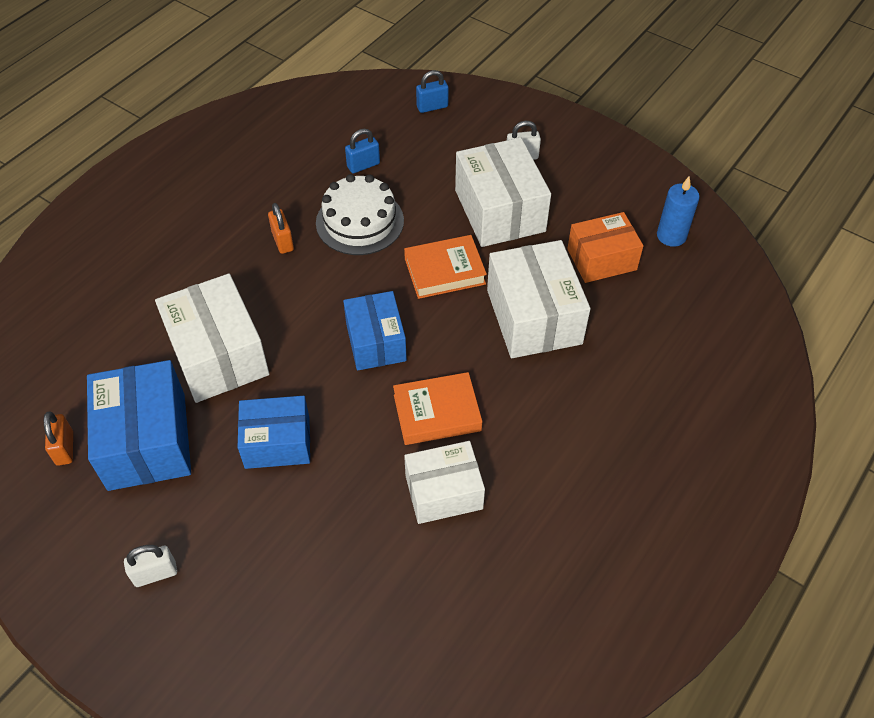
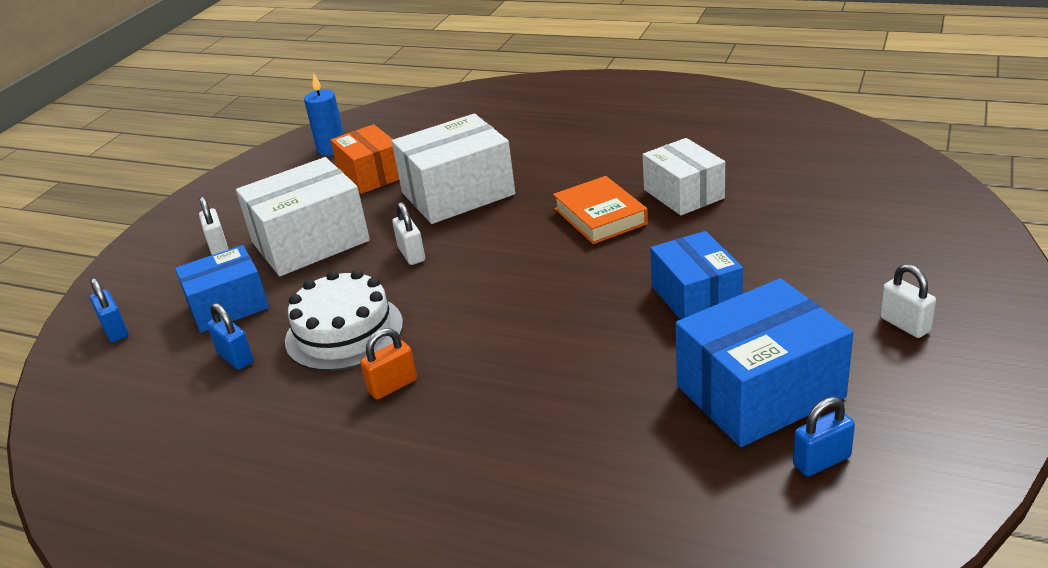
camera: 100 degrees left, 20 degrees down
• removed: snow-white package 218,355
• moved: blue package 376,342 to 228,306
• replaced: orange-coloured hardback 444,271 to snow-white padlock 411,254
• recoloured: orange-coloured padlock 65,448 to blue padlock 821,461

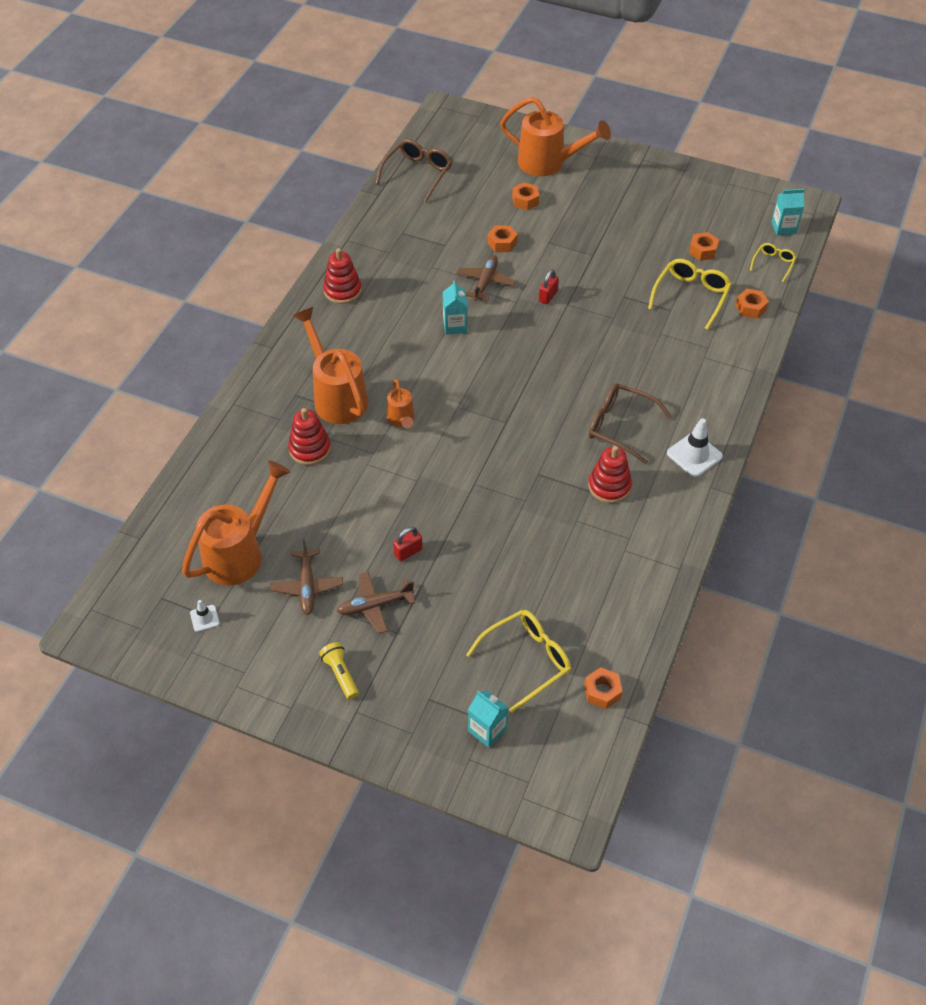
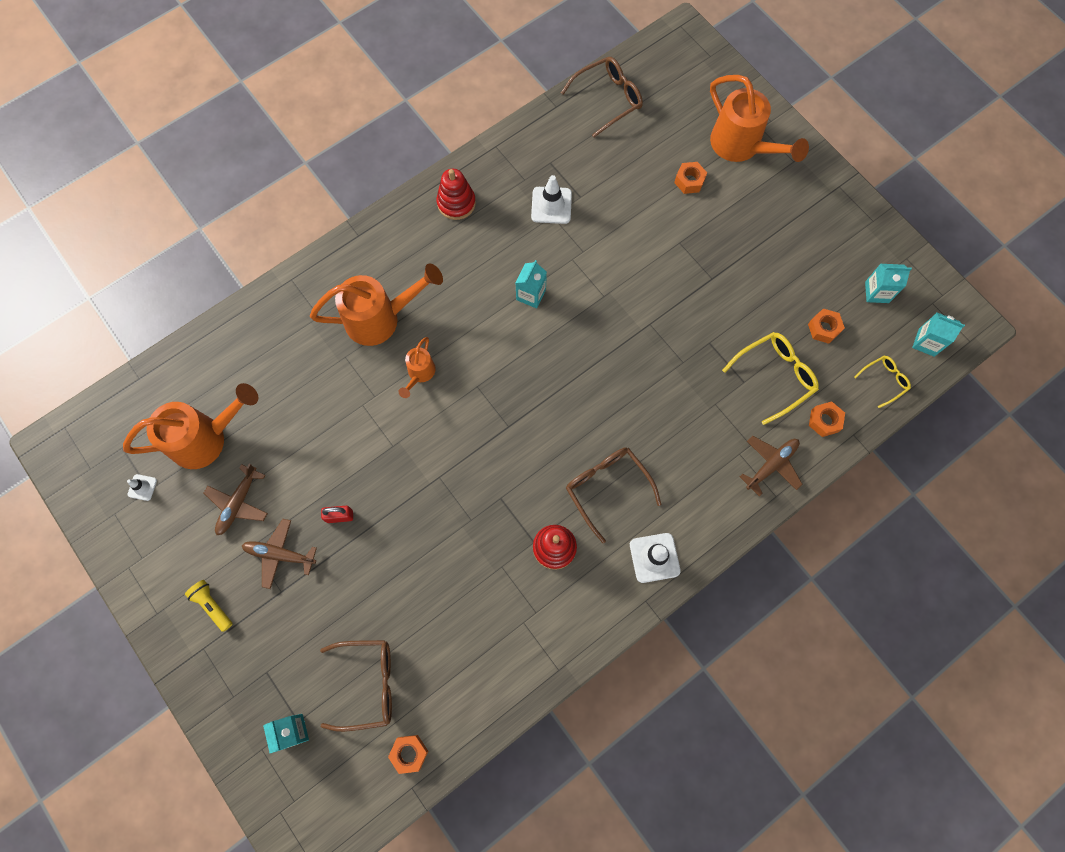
camera: 30 degrees right, 20 degrees up
• removed: red ring stacker 310,449
• removed: orange-coloured nut 502,243
• removed: red padlock 548,296
• added: snow-white traffic cone 551,205
• added: teal milk carton 877,292
• moved: dark brown toy plane 485,282 to 771,465
• recoloured: bright yellow spectacles 527,660 to dark brown spectacles 368,683
• turned: orange-coloured watering can 337,396 = 380,318 75 degrees clockwise
• turned: bright yellow pocket torch 340,674 = 212,605 45 degrees counterclockwise

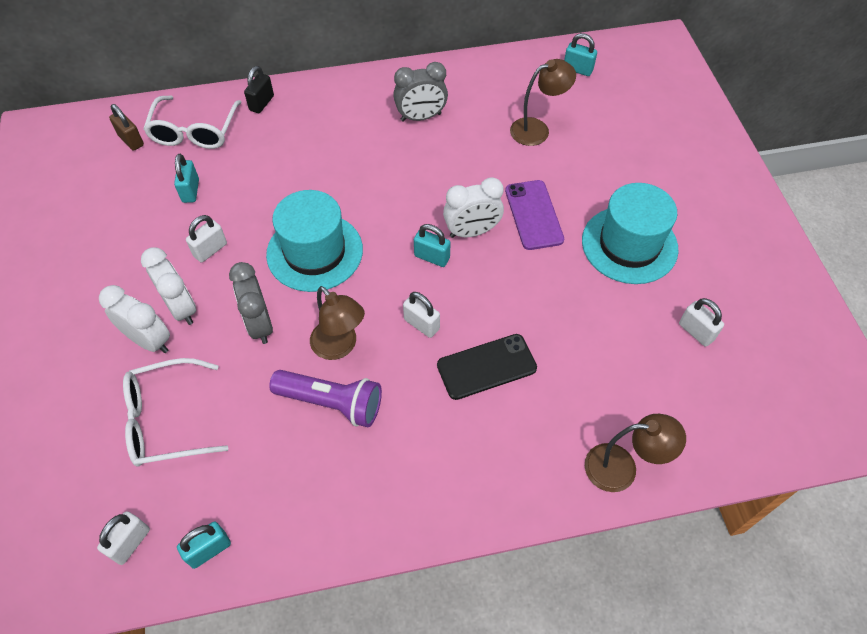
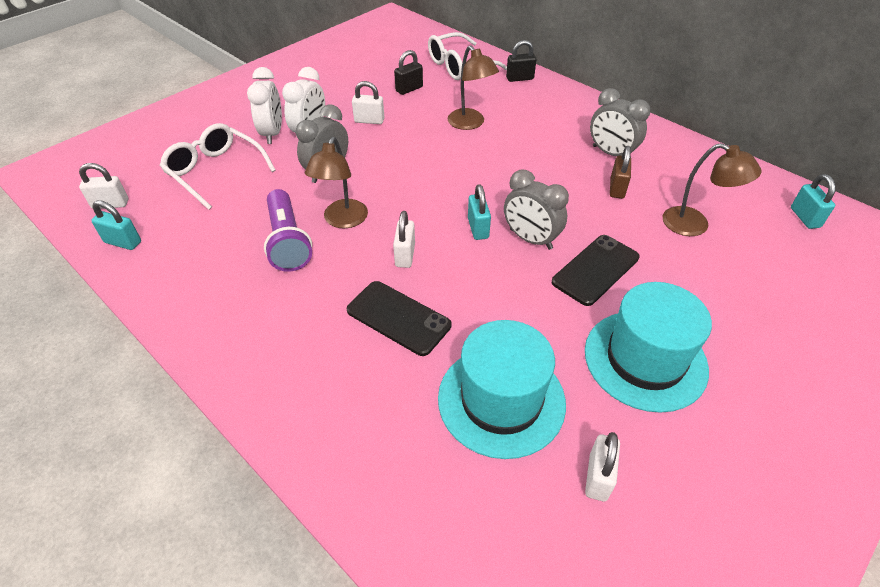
camera: 55 degrees right, 10 degrees down
• moved: dark brown padlock 131,140 to 617,188
• moved: teal hat 315,252 to 501,400
• moved: dark brown desk lamp 622,468 to 470,124
• recoloured: teal padlock 190,191 to ebony padlock 409,89
• recoloured: snow-white alarm clock 472,232 to grey alarm clock 530,239
• recoloured: purple mobile phone 534,215 to ebony mobile phone 595,270

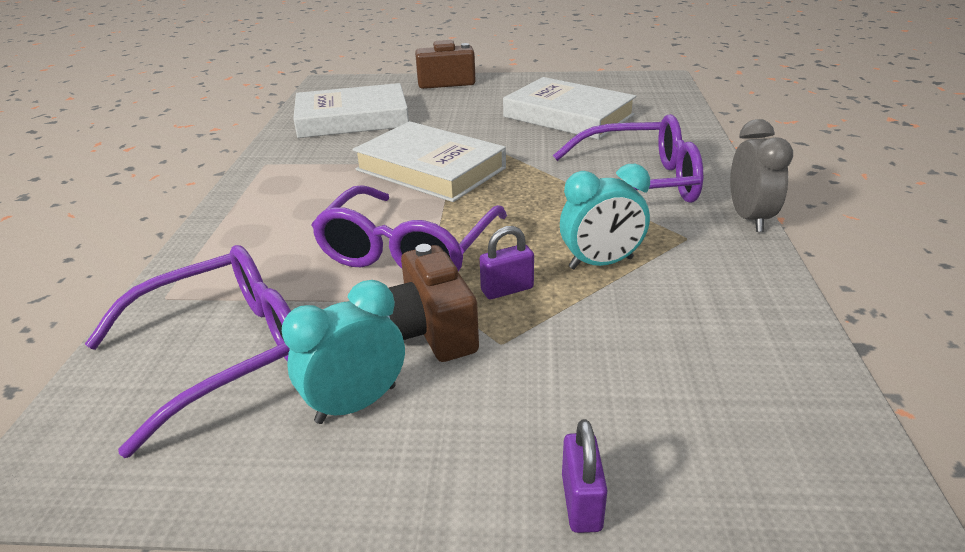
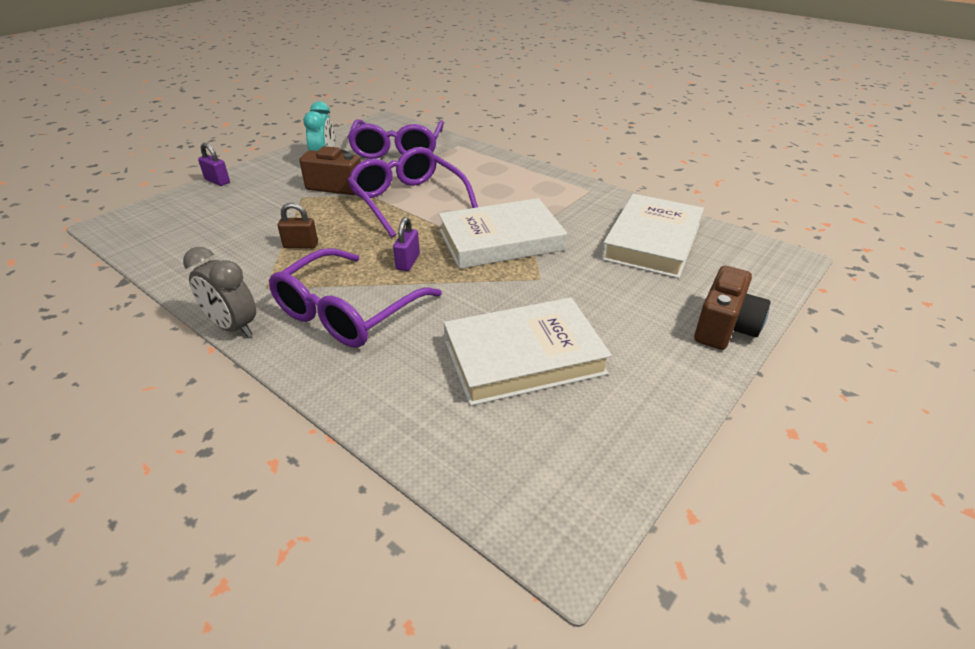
camera: 125 degrees right, 5 degrees up
• moved: purple padlock 507,289 to 408,262
• replaced: teal alarm clock 601,263 to dark brown padlock 301,245

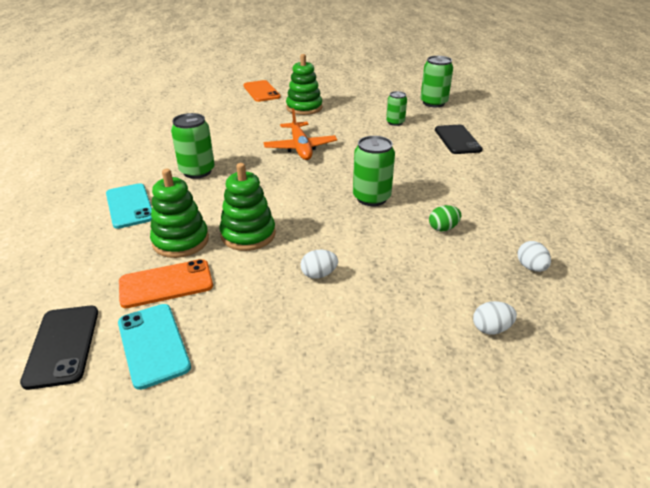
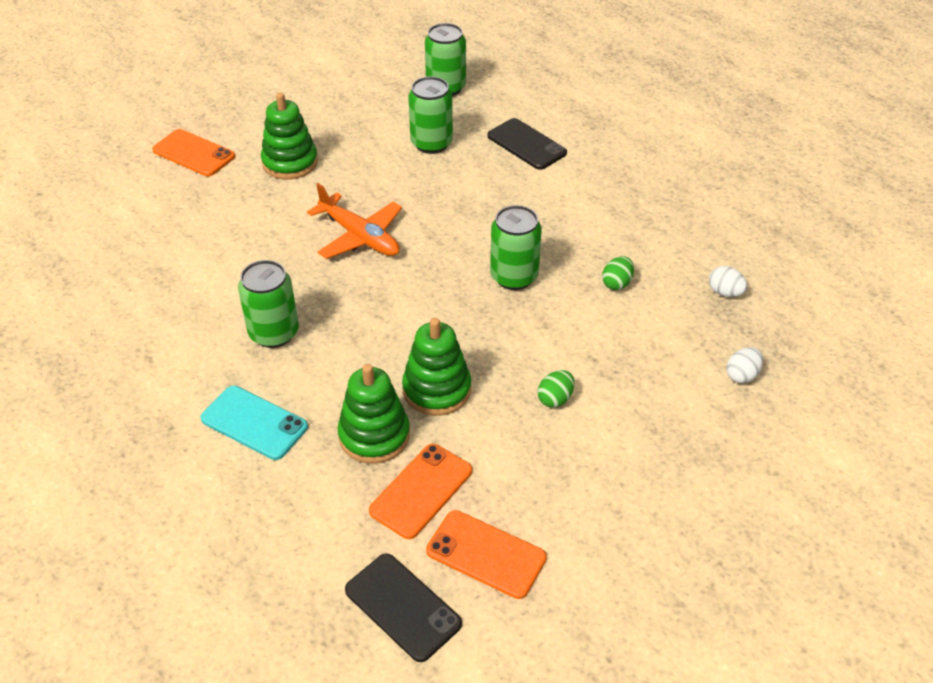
camera: 35 degrees left, 10 degrees up
• recoloured: teal mobile phone 153,344 to orange-coloured mobile phone 486,554
• recoloured: snow-white egg shape 319,274 to leaf-green egg shape 555,399
• resized: leaf-green tin 395,122 = 431,143 x1.59

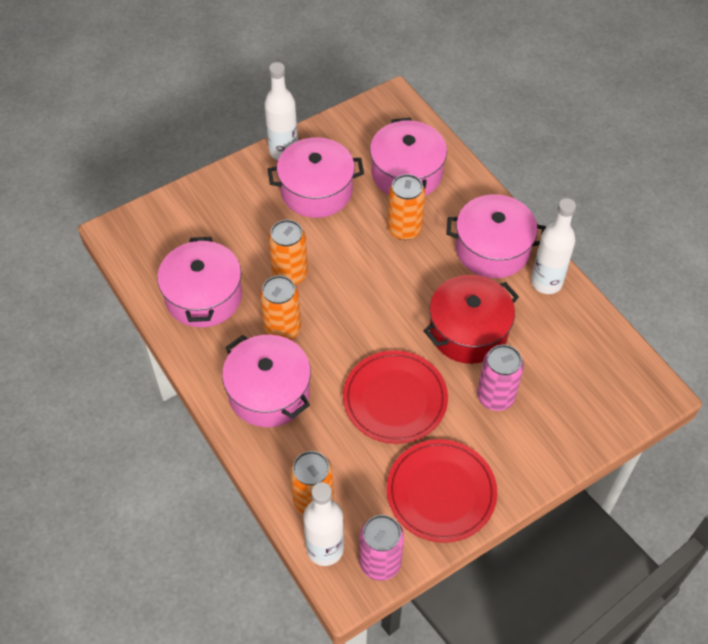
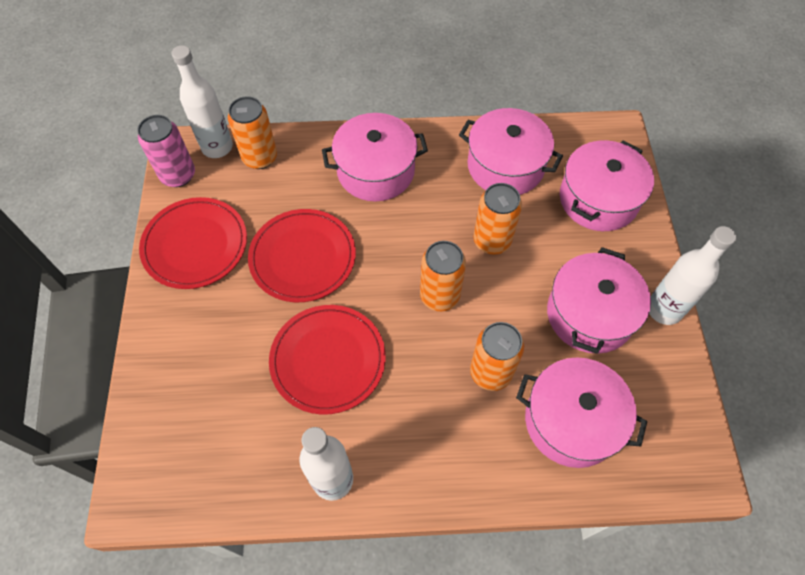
camera: 120 degrees right, 5 degrees up
• removed: pink tin 495,396
• moved: orange-coloured tin 282,329 to 439,296
• moved: pink pot 492,249 to 598,199
• replaced: red pot 468,331 to red dinner plate 328,360

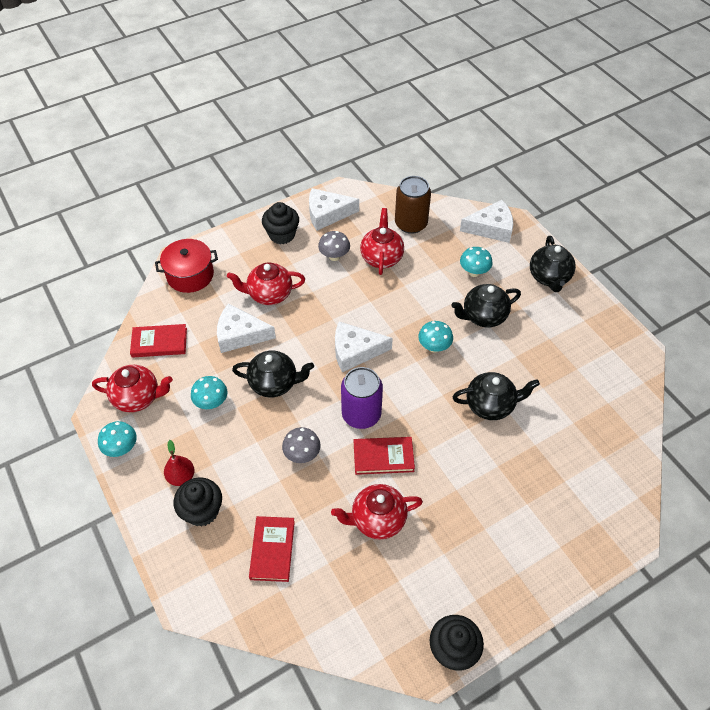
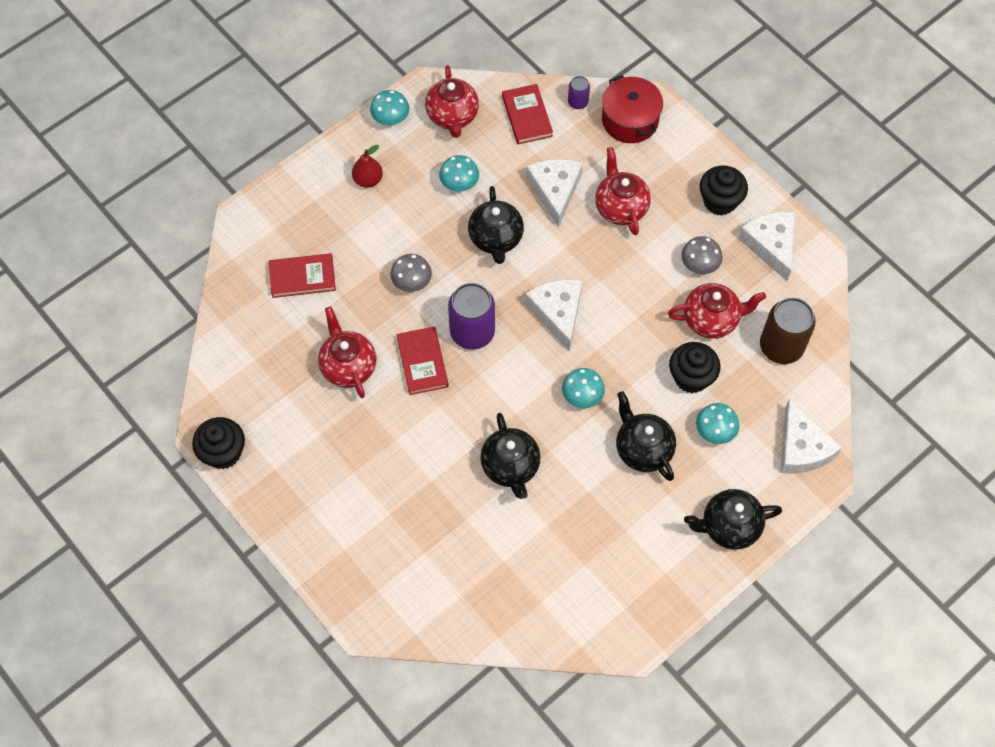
camera: 80 degrees right, 10 degrees up
• added: purple tin 578,102
• moved: ebony cupcake 202,511 to 691,377

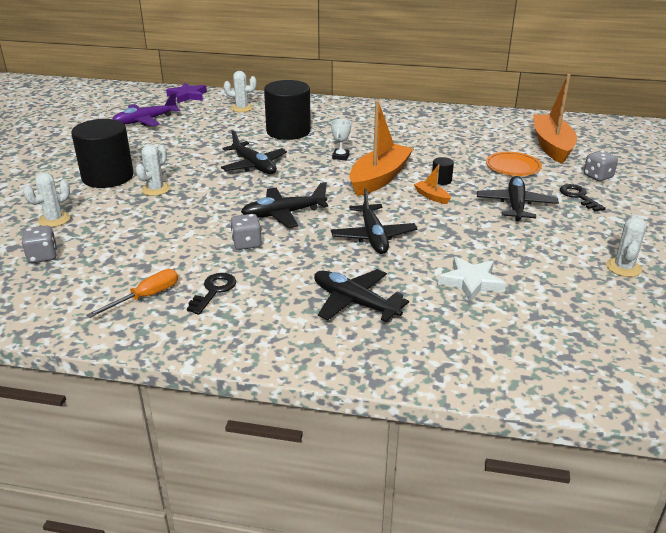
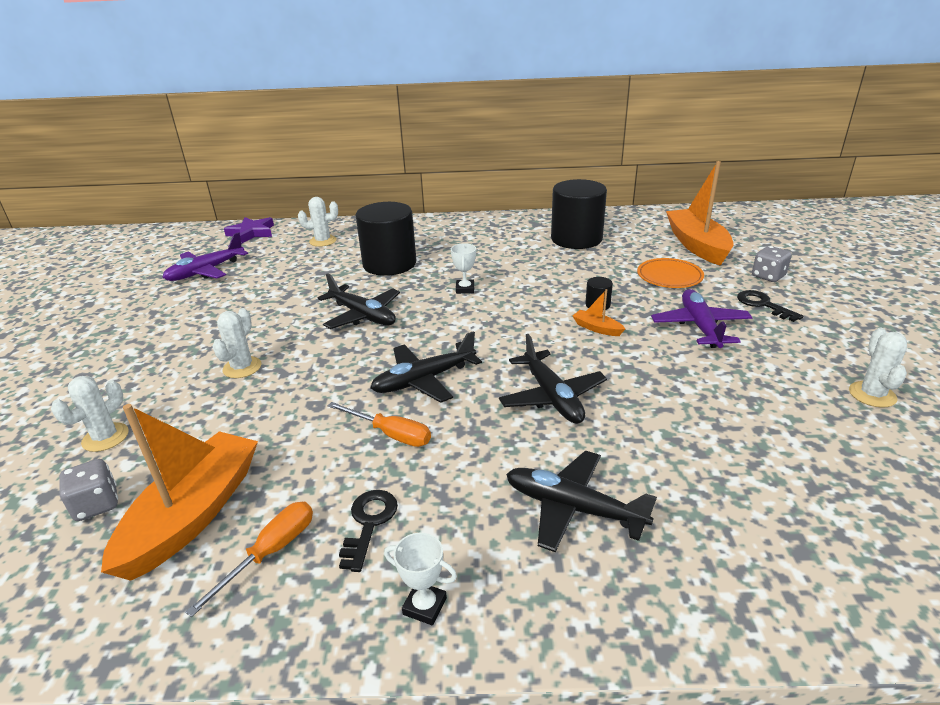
camera: 10 degrees left, 0 degrees up
• removed: snow-white star 471,282
• added: snow-white trophy 424,606
• moved: ebony cylinder shape 108,177 to 576,239
• moved: orange-coloured boat 379,178 to 193,514
• replaced: grey game die 246,244 to orange-coloured hand screwdriver 390,434
• recoloured: ebony toy plane 516,205 to purple toy plane 700,326

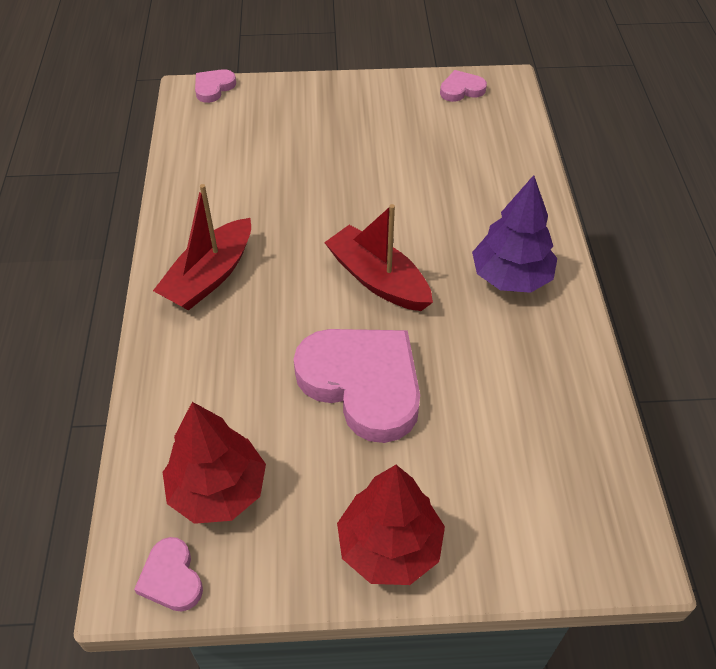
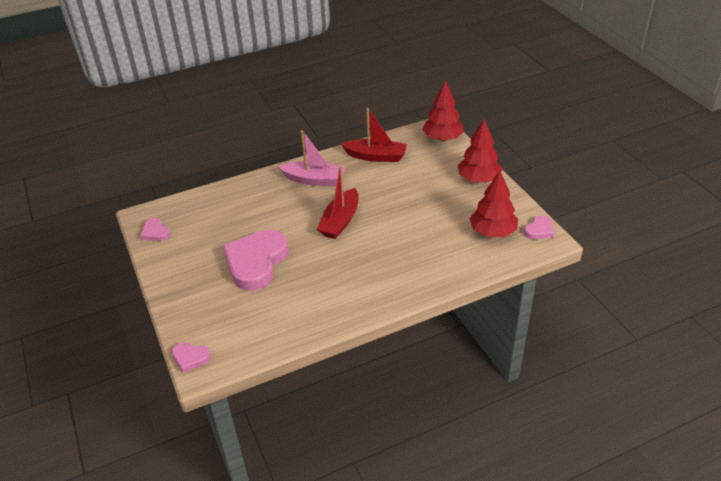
camera: 110 degrees left, 10 degrees down
• added: red toy tree 442,138
• moved: red boat 210,276 to 376,156
• moved: pink heart shape 363,384 to 256,262
• replaced: purple toy tree 510,277 to pink boat 314,180

